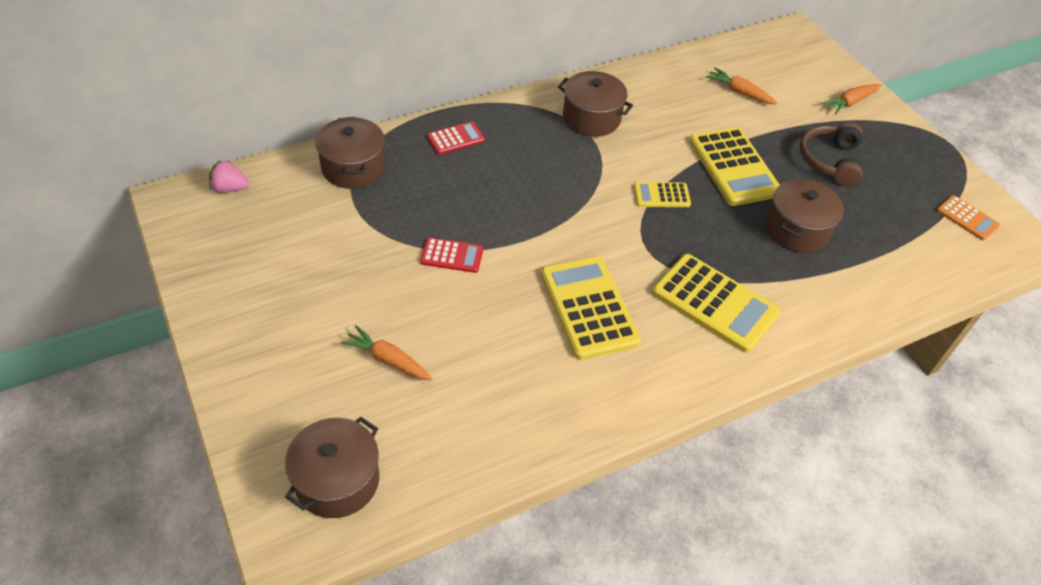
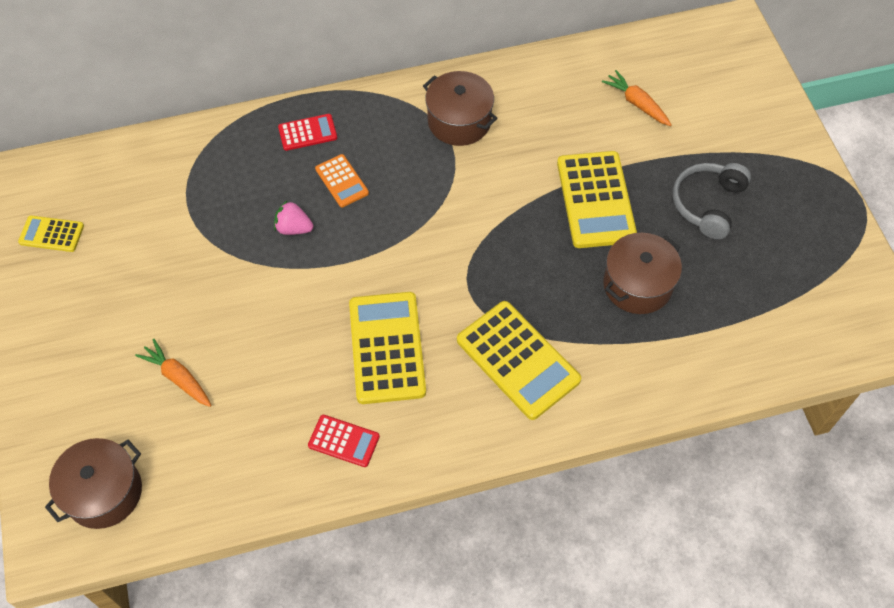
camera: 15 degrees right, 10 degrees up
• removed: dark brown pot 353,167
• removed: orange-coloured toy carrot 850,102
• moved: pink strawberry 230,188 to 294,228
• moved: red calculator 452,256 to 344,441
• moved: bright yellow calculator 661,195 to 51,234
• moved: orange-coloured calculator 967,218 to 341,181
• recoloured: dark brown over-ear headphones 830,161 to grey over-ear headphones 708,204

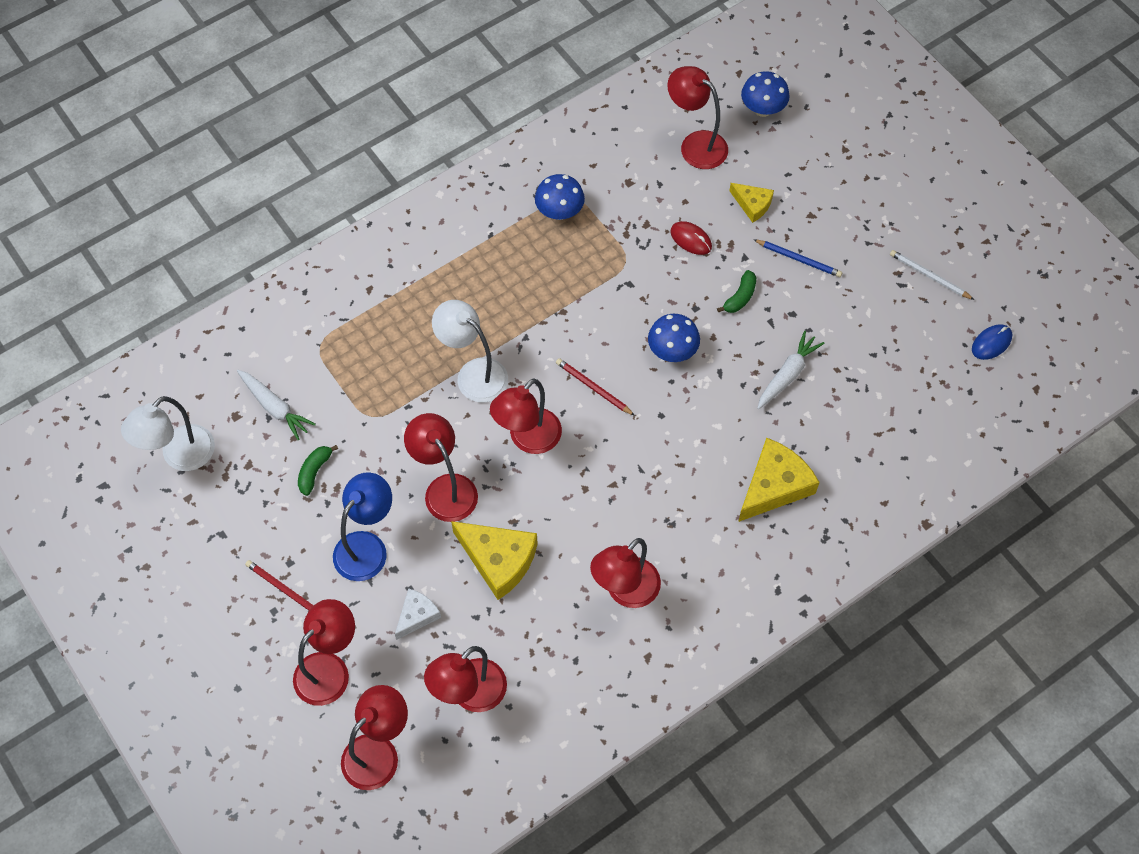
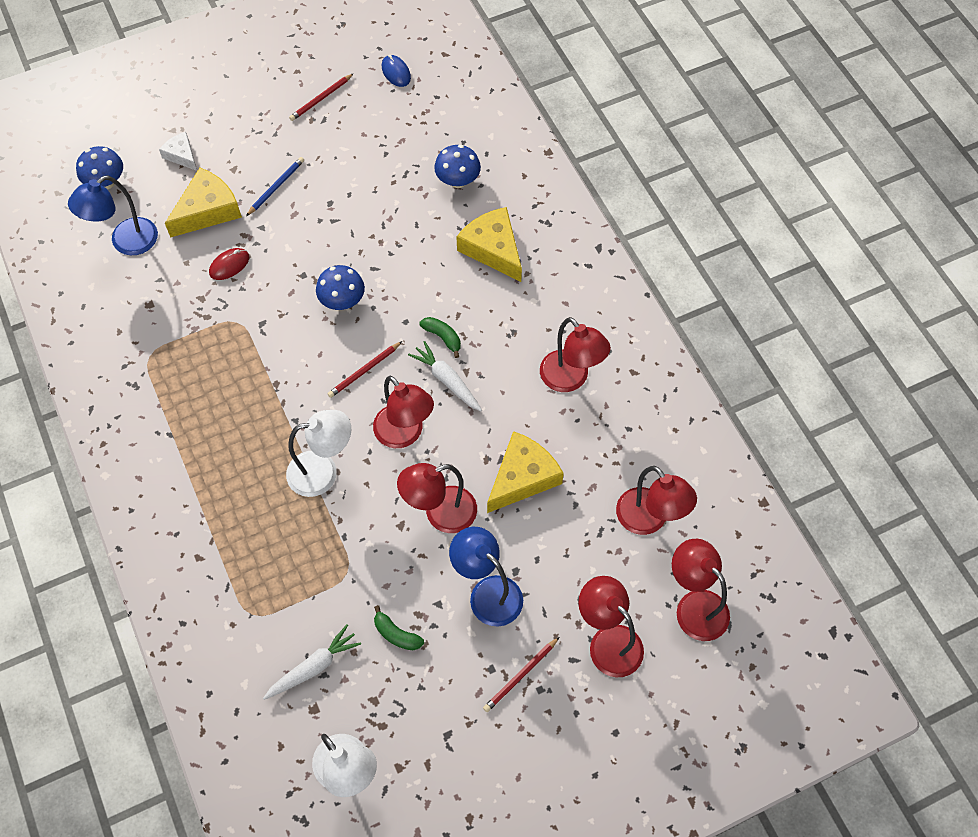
camera: 80 degrees left, 0 degrees up
• moved: snow-white cheese wedge 417,615 to 181,155
• moved: blue toadstool 559,211 to 458,180
• moved: leaf-green toy banana 740,297 to 443,337
• moved: snow-white toy carrot 787,374 to 447,380
• recoloured: red desk lamp 695,144 to blue desk lamp 126,242
• recoloured: snow-white pencil 929,276 to red pencil 321,99
• turned: snow-white desk lamp 473,374 = 323,471 150 degrees counterclockwise
• resized: bright yellow cheese wedge 752,204 = 207,210 x1.77

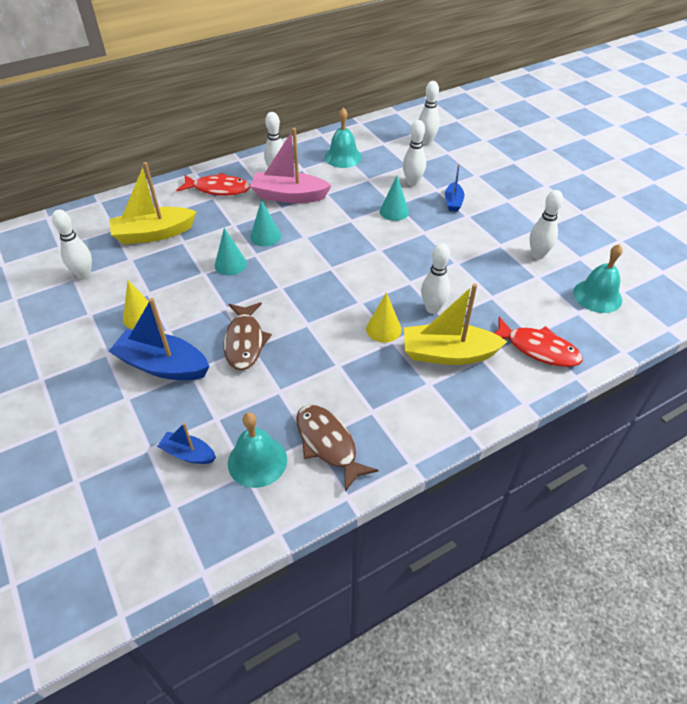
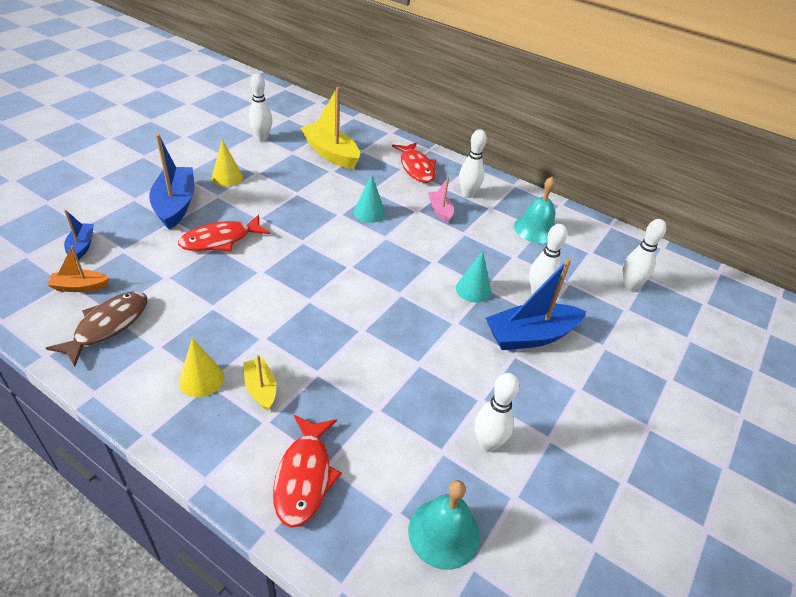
camera: 60 degrees right, 5 degrees down
• removed: teal solid cone 230,264
• removed: snow-white tenpin 432,308
• moved: bright yellow solid cone 383,329 to 201,379
• replaced: teal hand bell 257,461 to orange-coloured boat 80,287
• recoloured: dark brown fish figure 244,342 to red fish figure 220,240
• resized: pink boat 289,196 = 440,211 x0.53
• resized: bright yellow boat 448,354 = 261,389 x0.53
• resized: blue boat 453,202 = 530,336 x1.88

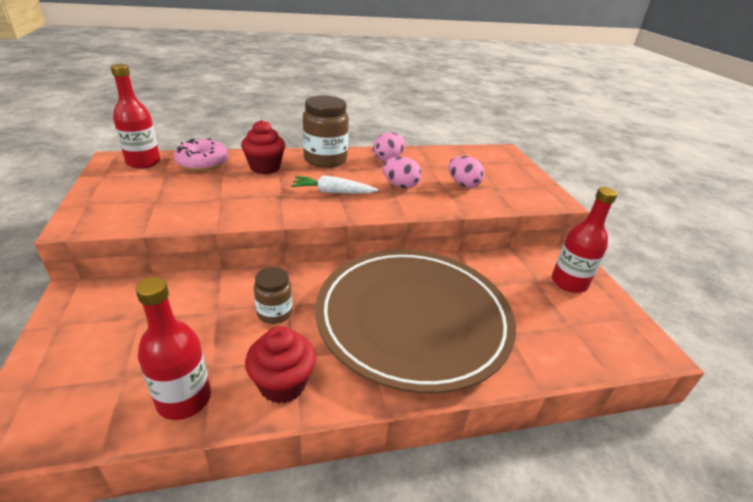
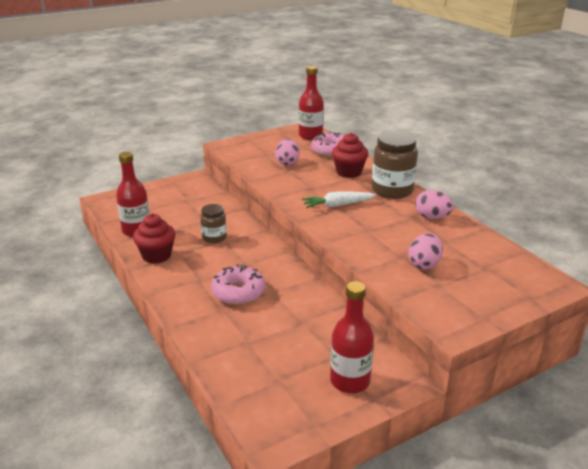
camera: 75 degrees right, 5 degrees down
• moved: pink egg shape 400,185 to 287,163
• replaced: dark brown dinner plate 413,319 to pink donut 238,292
• turned: snow-white toy carrot 332,192 = 337,205 90 degrees counterclockwise

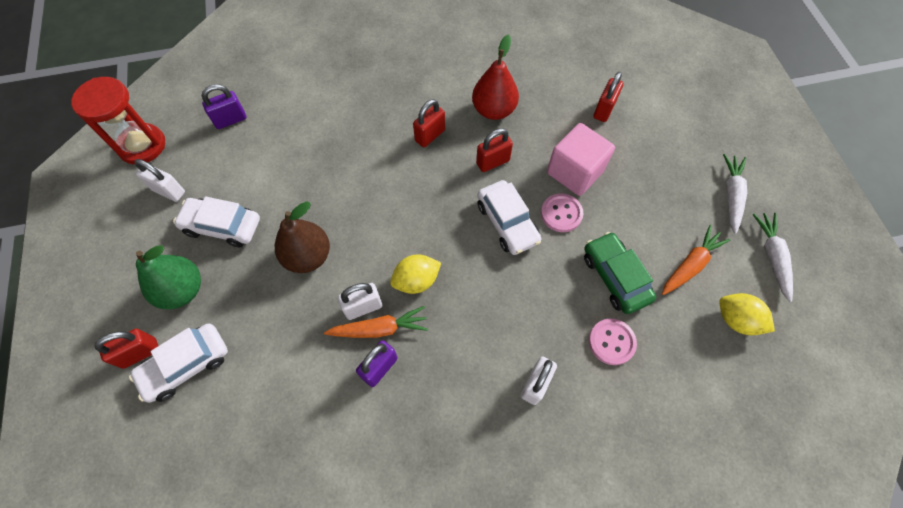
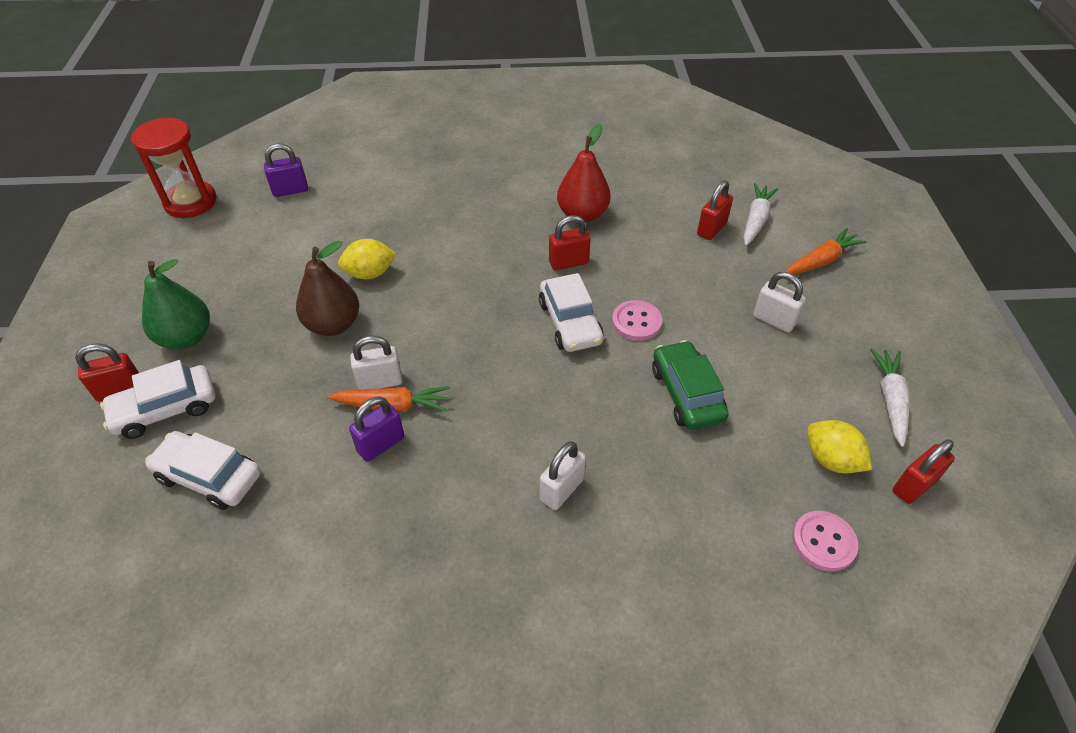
camera: 10 degrees right, 15 degrees down
• removed: pink block 575,172
• moved: snow-white padlock 169,191 to 774,320
• moved: snow-white car 222,226 to 209,476
• moved: bright yellow toy lemon 416,281 to 370,273
• moved: red padlock 430,135 to 913,486
• moved: pink button 611,342 to 823,542
• moved: orange-coloured toy carrot 690,265 to 821,261
• moved: snow-white toy carrot 731,195 to 755,220

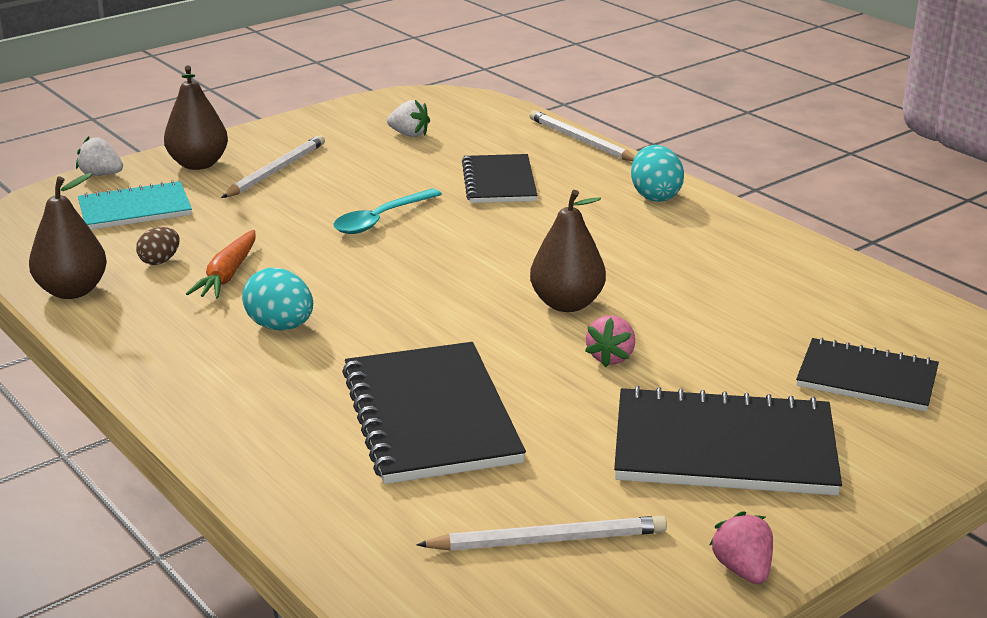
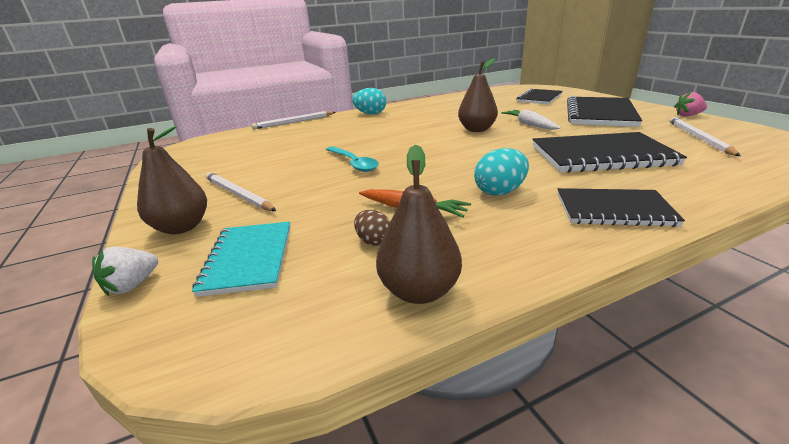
camera: 75 degrees left, 0 degrees up
• removed: snow-white strawberry 409,134
• moved: ebony exercise book 499,182 to 613,209
• replaced: pink strawberry 611,357 to snow-white toy carrot 529,125

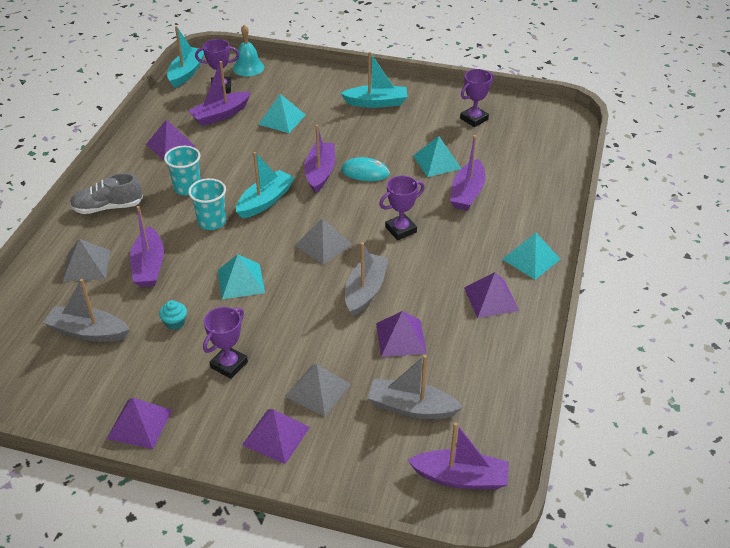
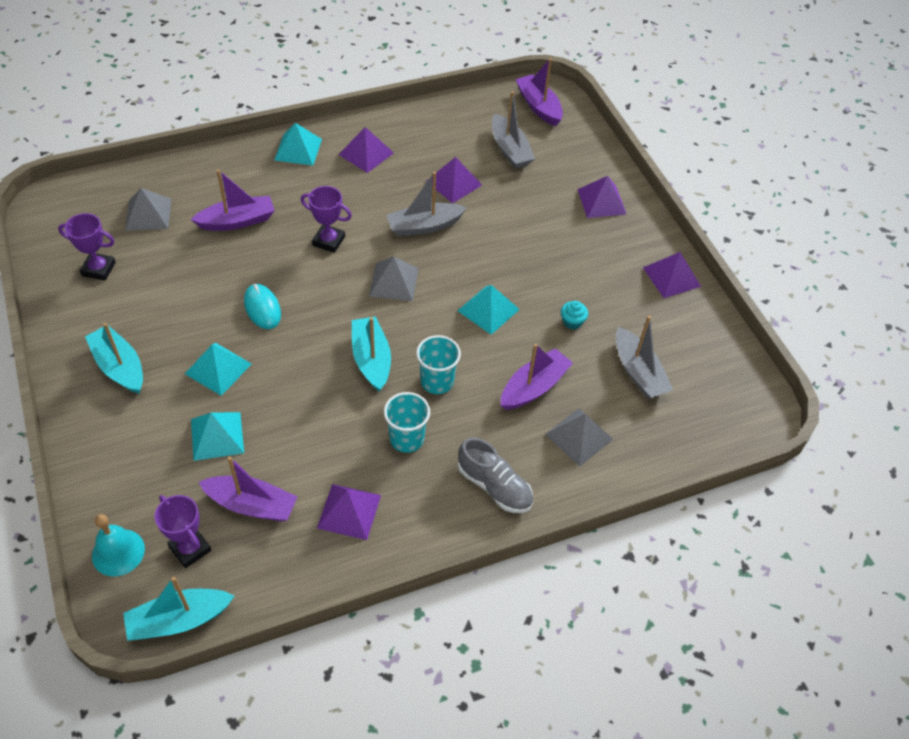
camera: 130 degrees left, 10 degrees up
• removed: purple trophy 229,365
• removed: purple boat 320,173
• moved: grey solid pyramid 318,390 to 148,214
• moved: teal solid pyramid 437,162 to 218,368
• turned: teal boat 265,201 = 371,359 75 degrees clockwise

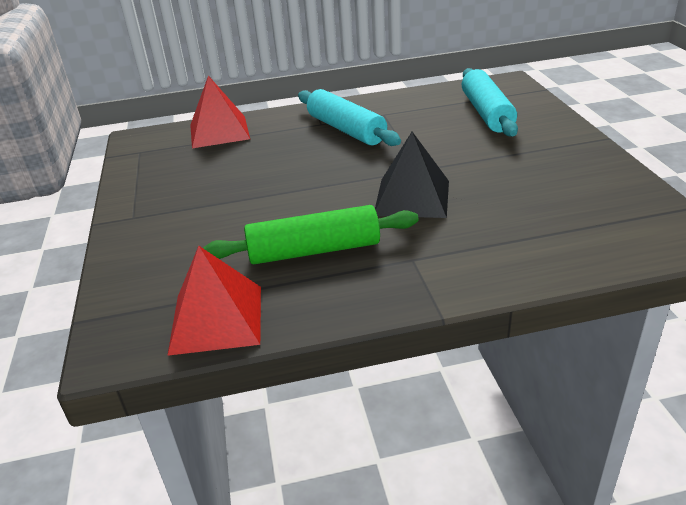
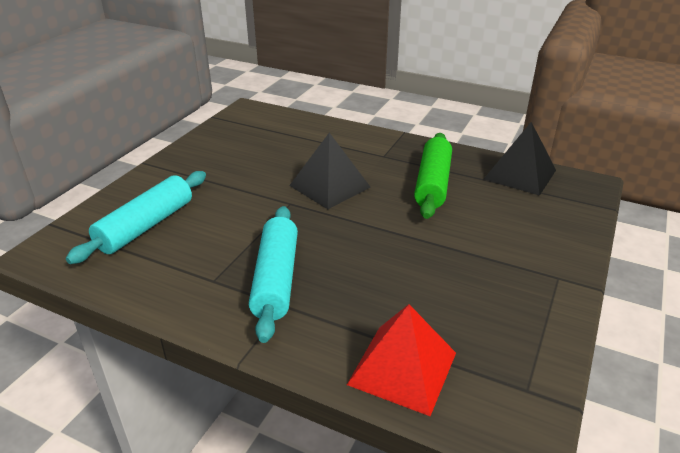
camera: 145 degrees left, 0 degrees up
• recoloured: red solid pyramid 217,319 to ebony solid pyramid 520,174
• turned: leaf-green dough roller 314,250 = 432,184 75 degrees clockwise

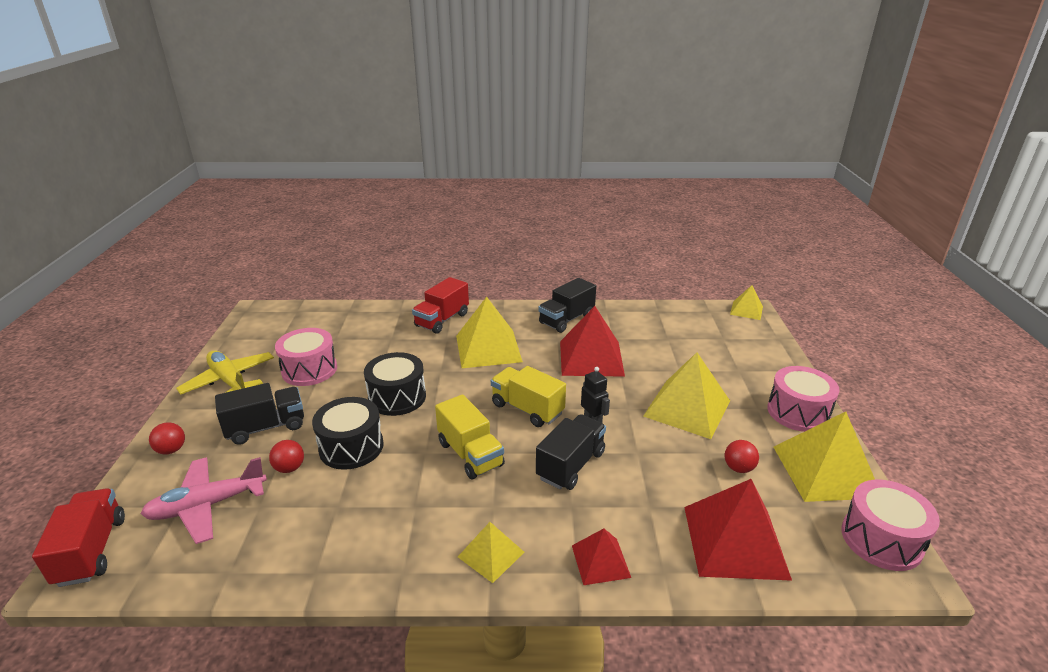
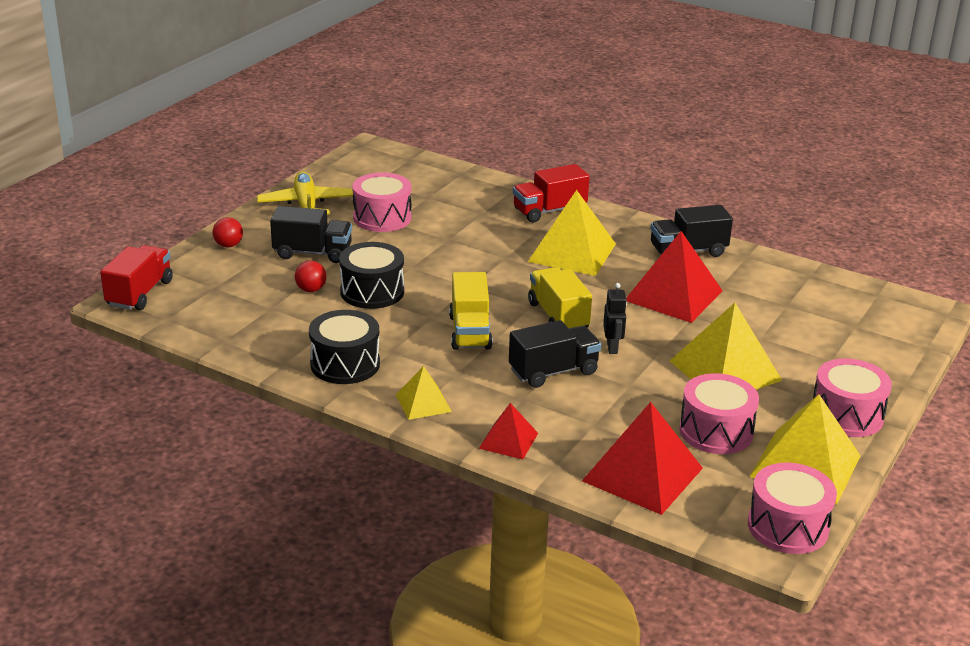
camera: 30 degrees right, 0 degrees up
• removed: pink toy plane 207,505
• removed: bright yellow solid pyramid 746,310
• moved: ebony drum 397,397 to 345,364
• replaced: red play ball 738,468 to pink drum 716,431

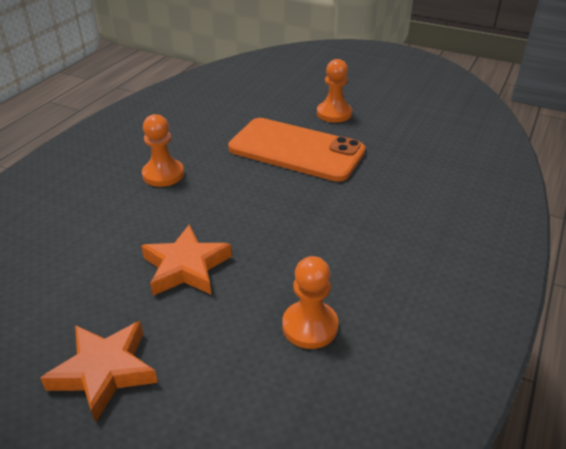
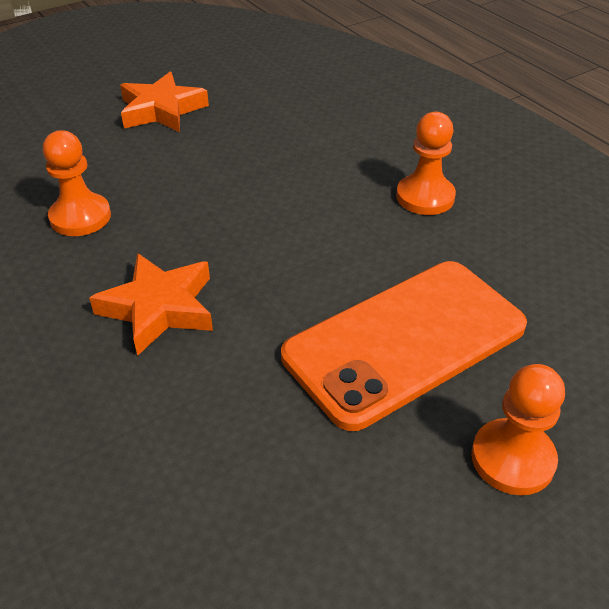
camera: 120 degrees right, 5 degrees up
• moved: orange-coloured star 186,267 to 159,308

